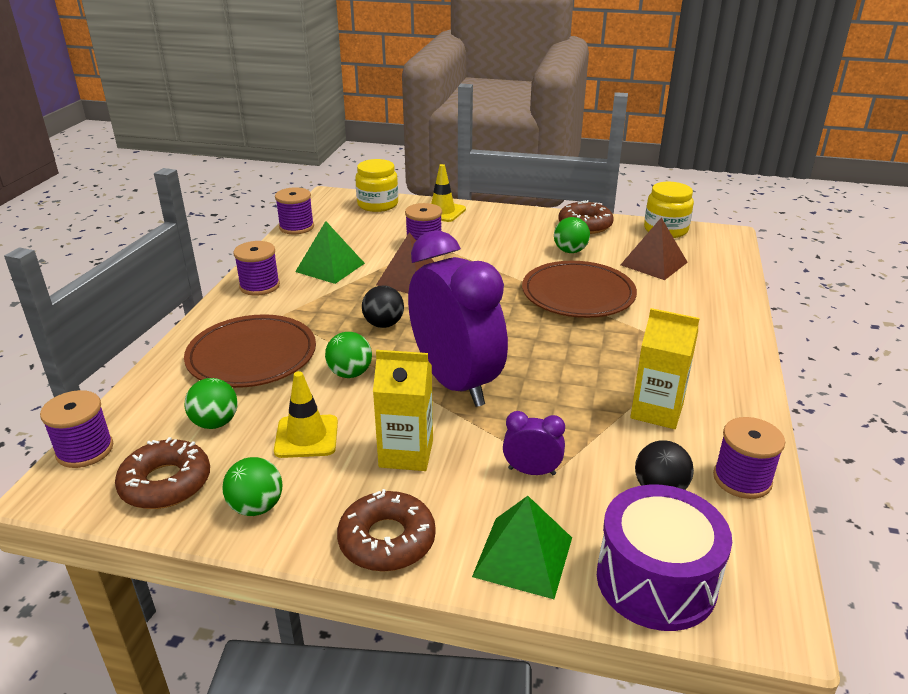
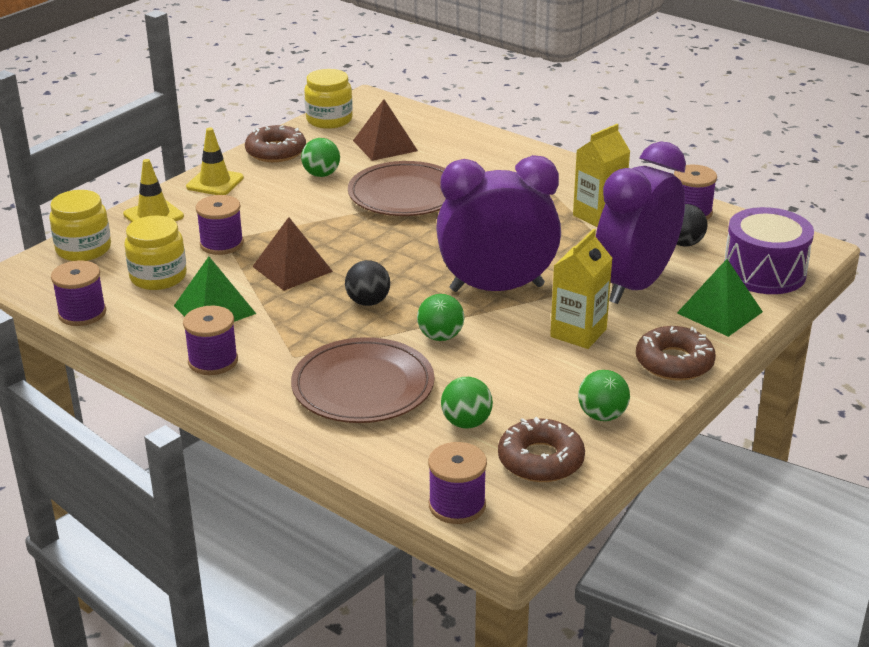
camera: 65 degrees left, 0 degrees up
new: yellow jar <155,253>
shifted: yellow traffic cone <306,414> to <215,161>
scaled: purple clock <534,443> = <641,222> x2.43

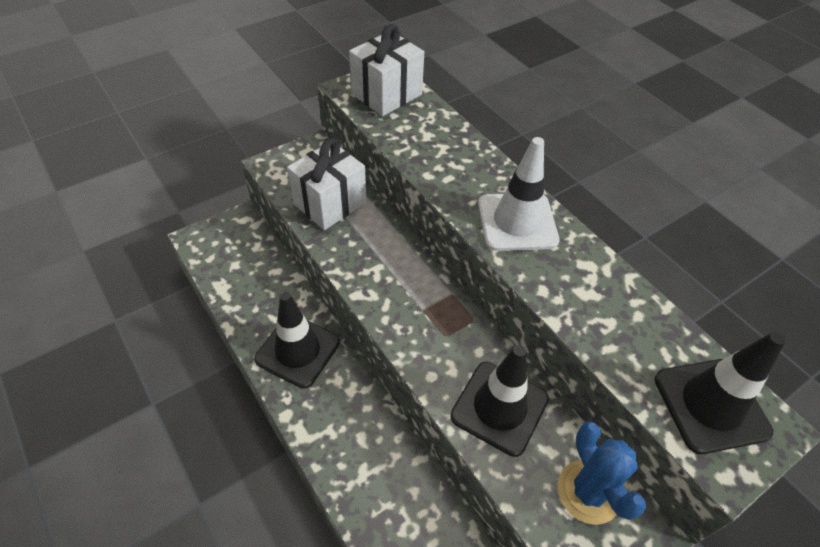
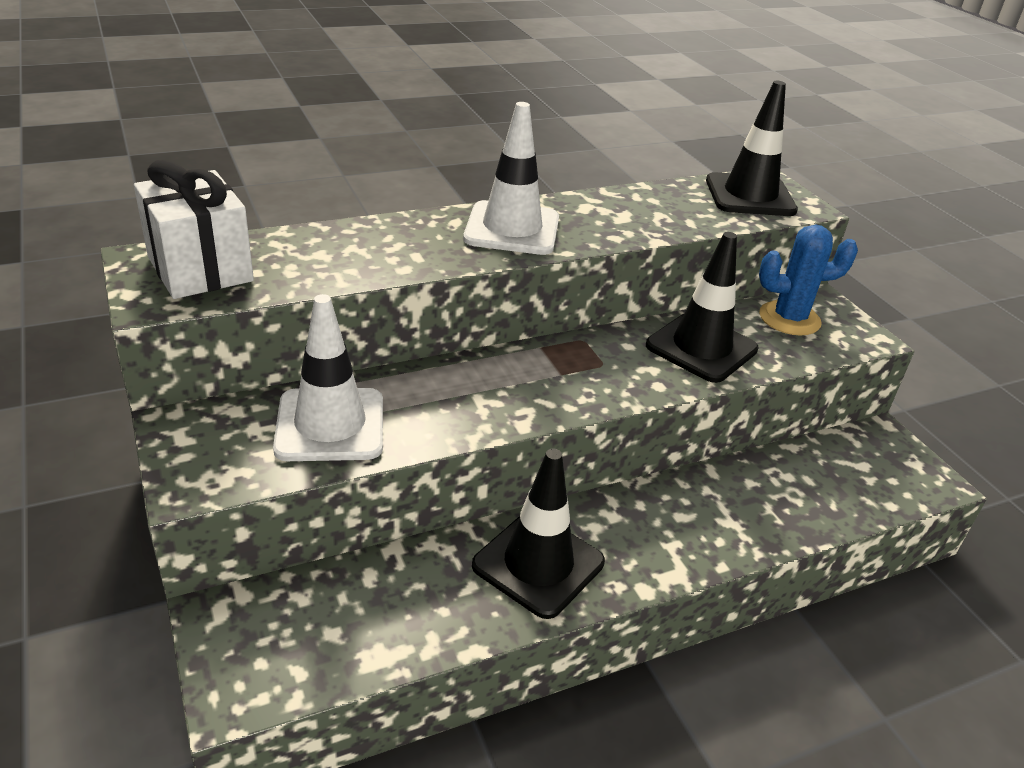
camera: 80 degrees left, 15 degrees down
swapped: white gift <326,184> to white traffic cone <328,377>

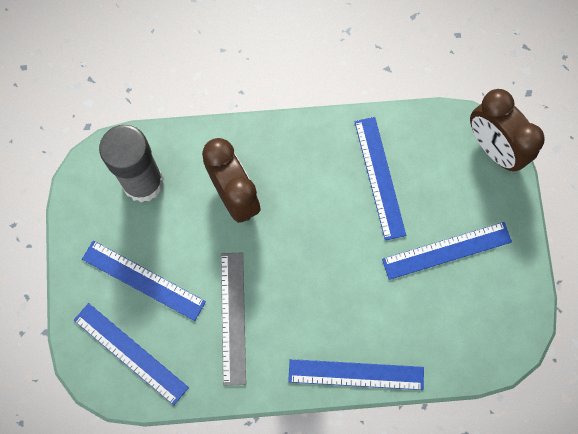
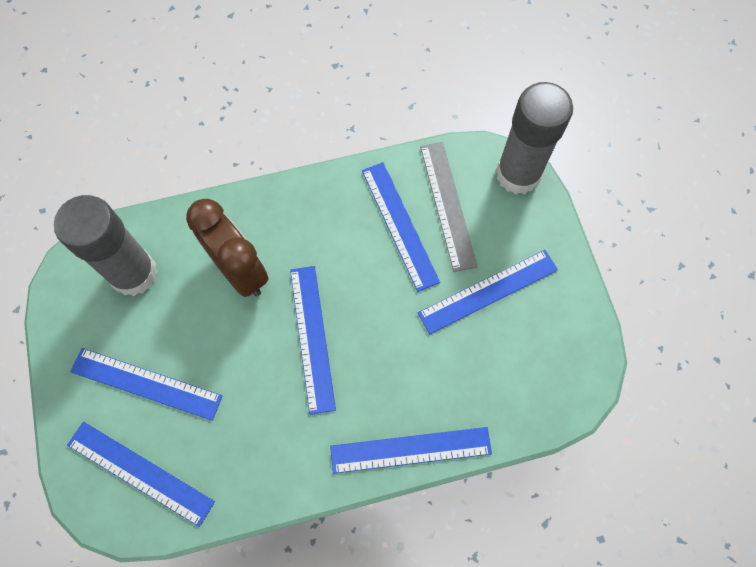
camera: 10 degrees left, 5 degrees down
new: blue ruler <313,340>
shifted: grey ruler <233,319> to <449,207>
swapped: brown clock <507,130> to grey glue stick <534,138>

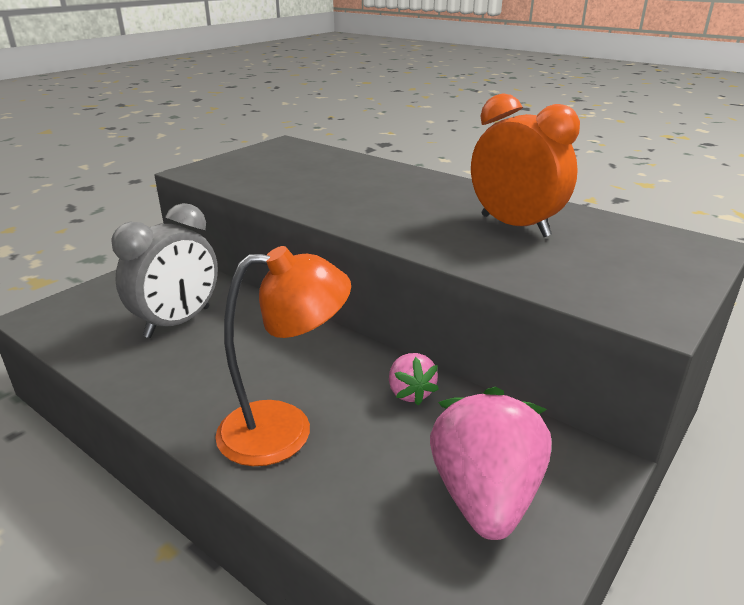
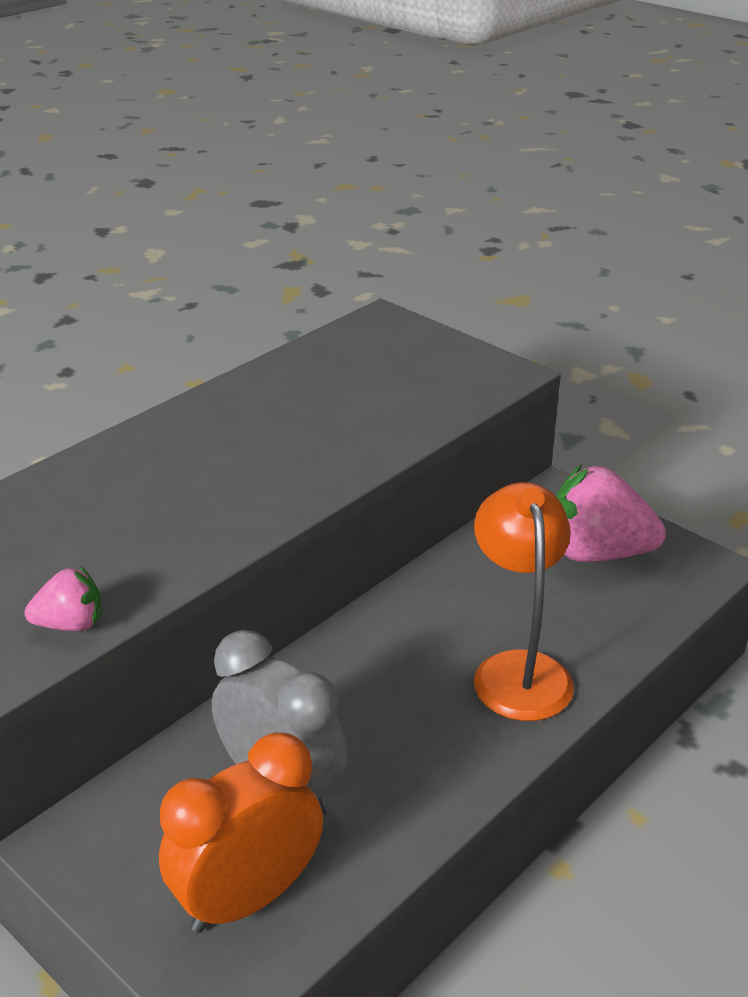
camera: 85 degrees left, 5 degrees up
shifted: orange clock <525,165> to <241,833>; pink strawberry <414,379> to <63,598>

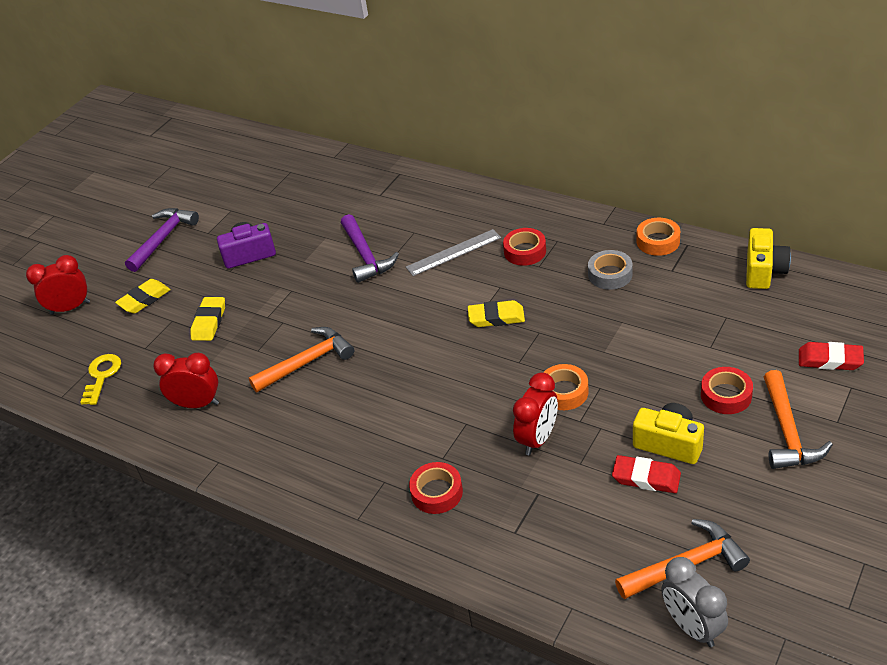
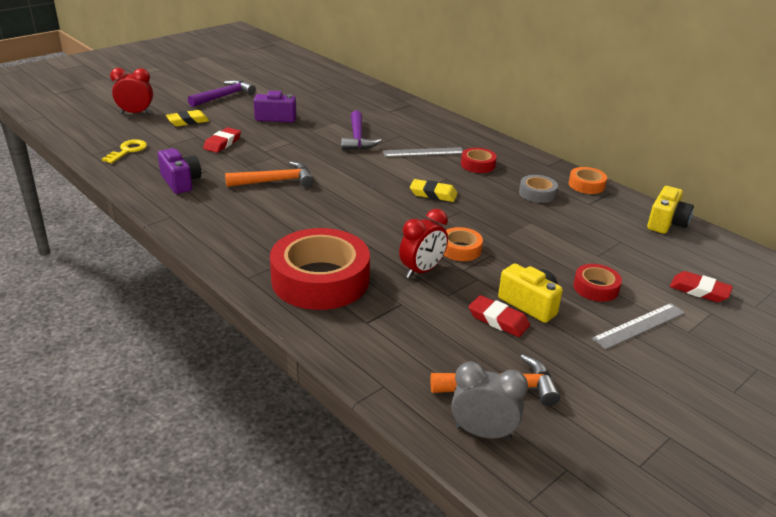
camera: 10 degrees right, 10 degrees down
swapped: red clock <186,380> to purple camera <179,171>; orange hammer <798,419> to grey ruler <638,326>
repainted: yellow eraser <207,319> to red eraser <222,140>
rotated: grey clock <694,602> = <489,400> 120 degrees clockwise
scaled: red tape <436,488> = <320,269> x2.16

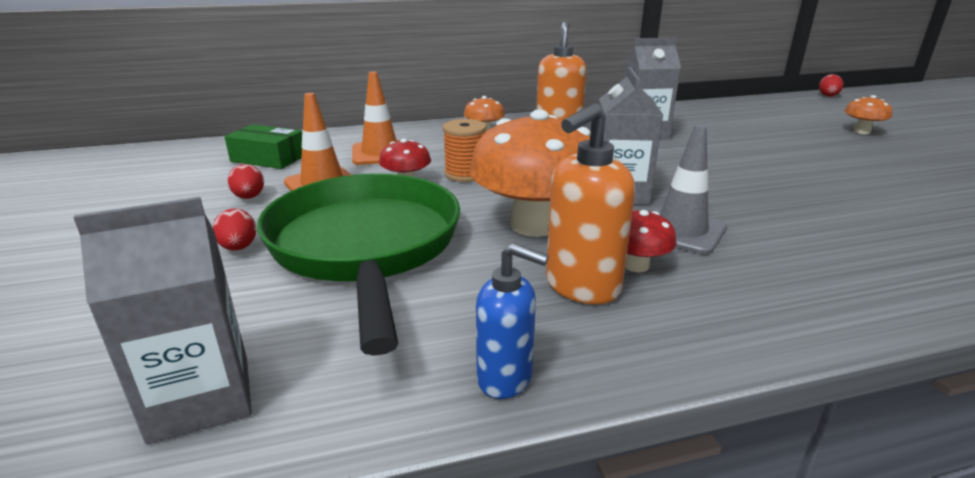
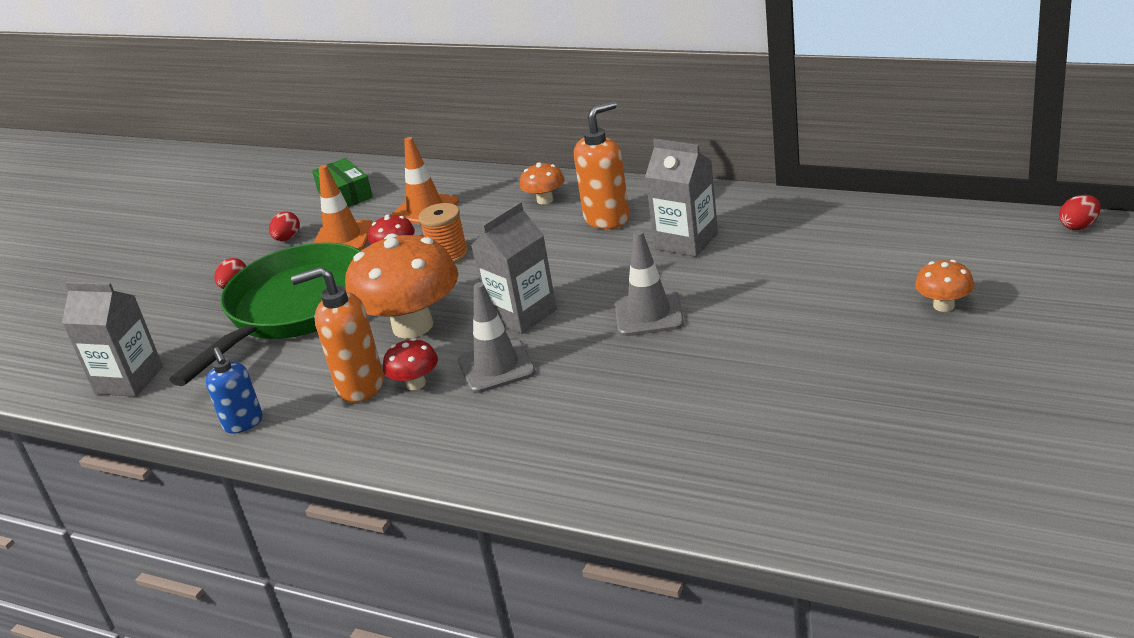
camera: 45 degrees right, 5 degrees up
new: grey traffic cone <649,283>

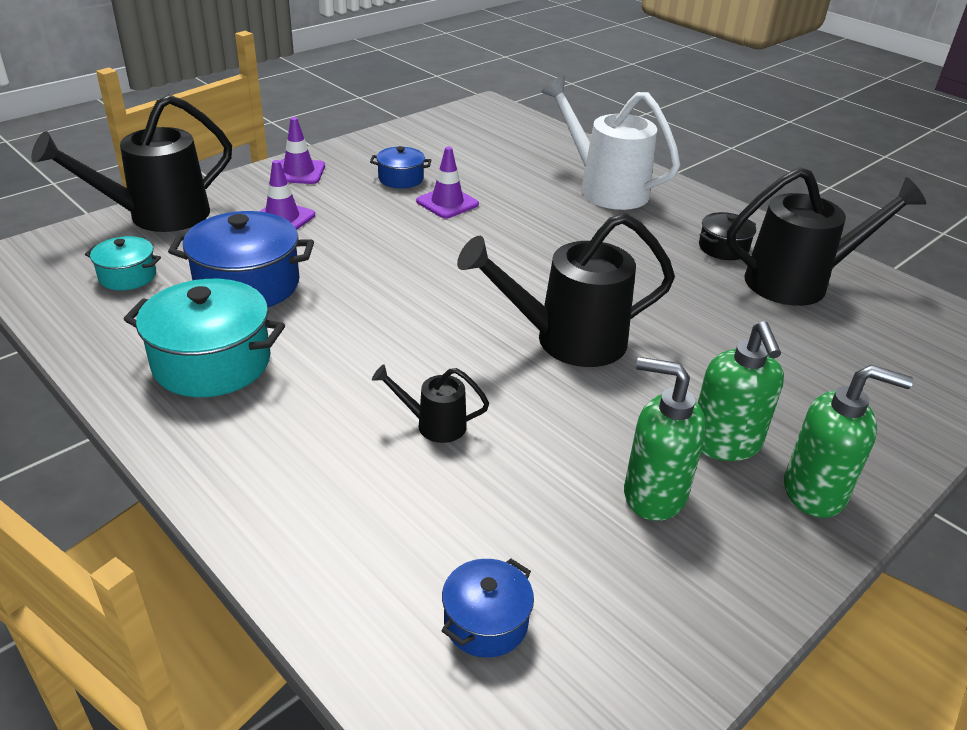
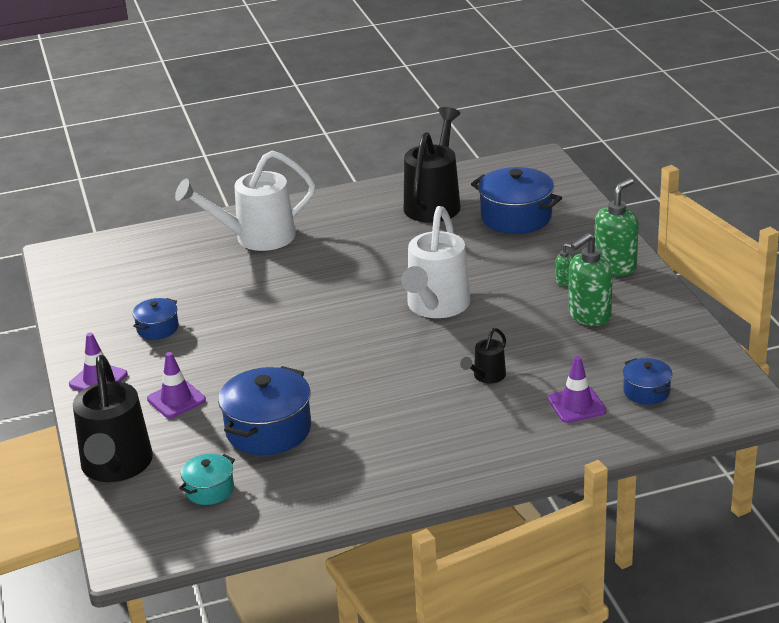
camera: 60 degrees left, 5 degrees down
gone: black pot <727,236>; turquoise pot <204,338>
new: blue pot <516,200>
shifted: purple traffic cone <447,182> to <577,389>
repainted: black watering can <566,290> to white watering can <435,262>
scaled: green soap dispenser <741,391> = <564,264> x0.47

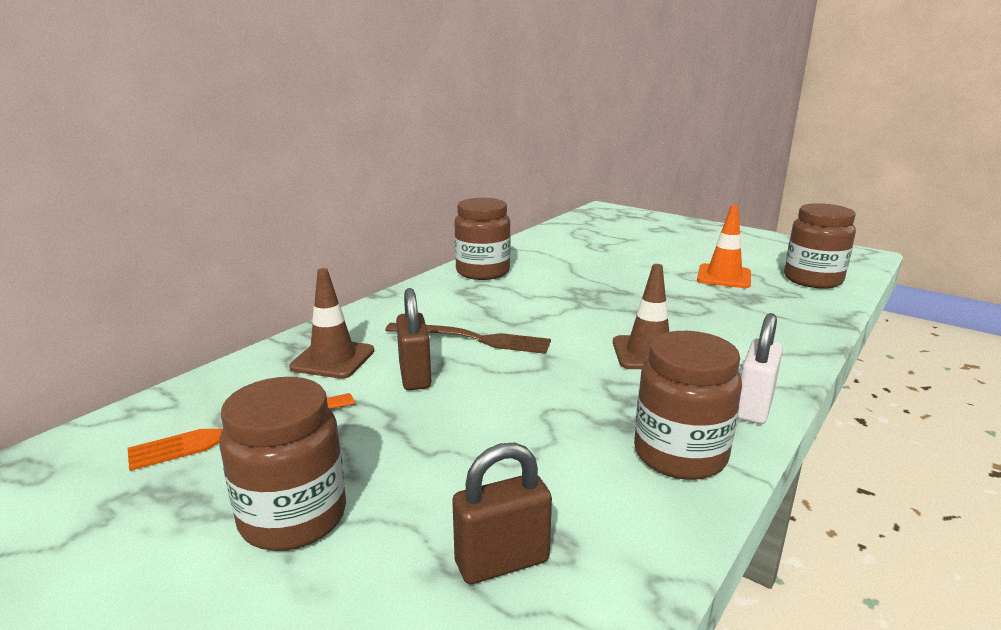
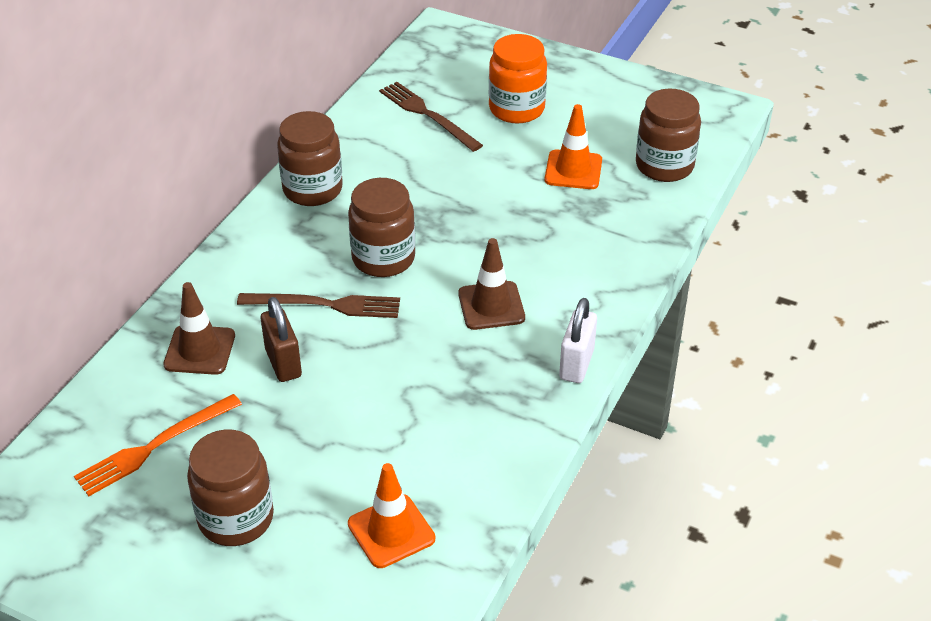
camera: 10 degrees left, 20 degrees up
new: orange jar <518,78>; brown fork <431,117>
shifted: brown jar <688,405> to <381,227>
swapped: brown padlock <502,513> to orange traffic cone <391,515>

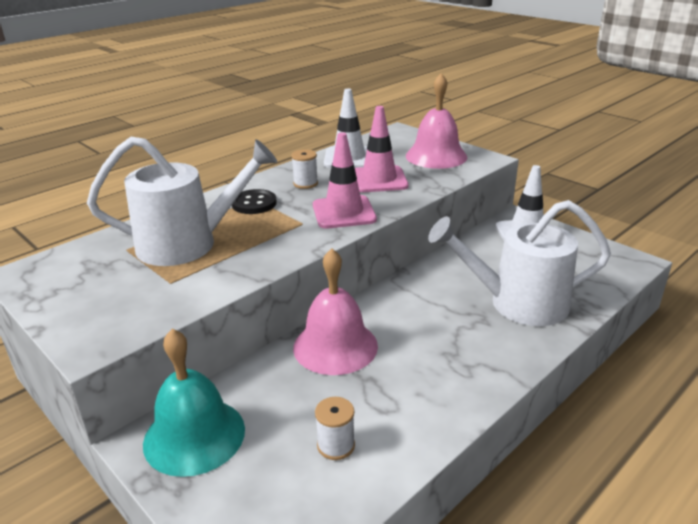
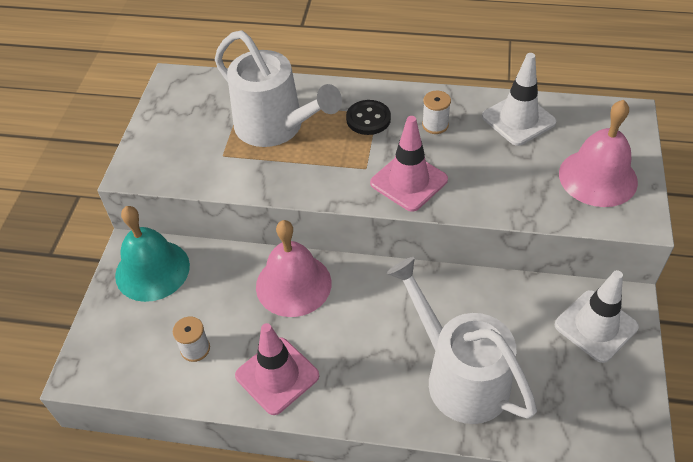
camera: 55 degrees right, 20 degrees up
shifted: pink traffic cone <382,149> to <277,369>

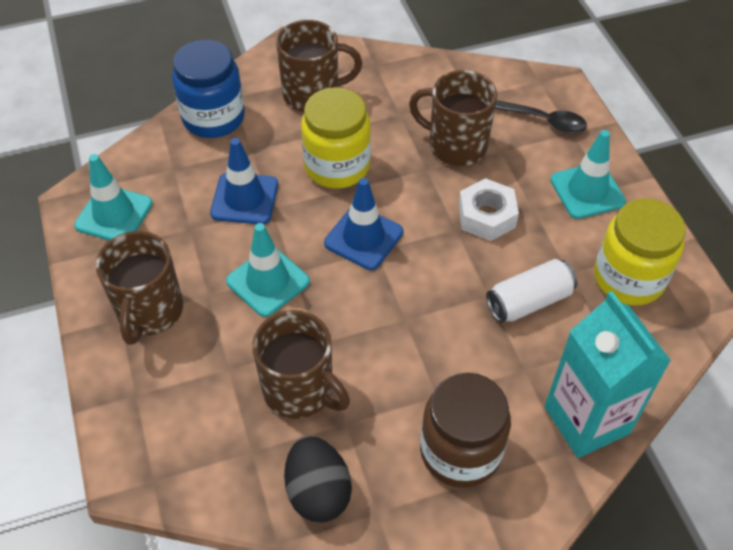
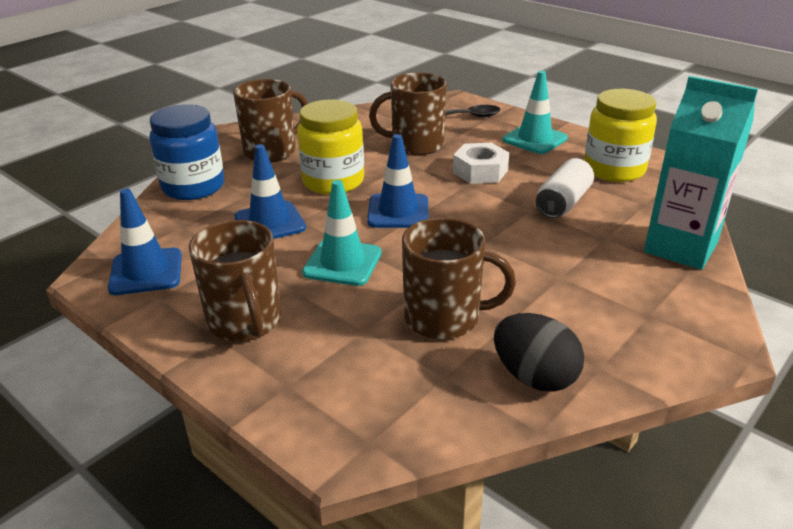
camera: 30 degrees left, 20 degrees down
gone: brown jar <465,430>
repainted: turquoise traffic cone <113,197> to blue traffic cone <145,241>

